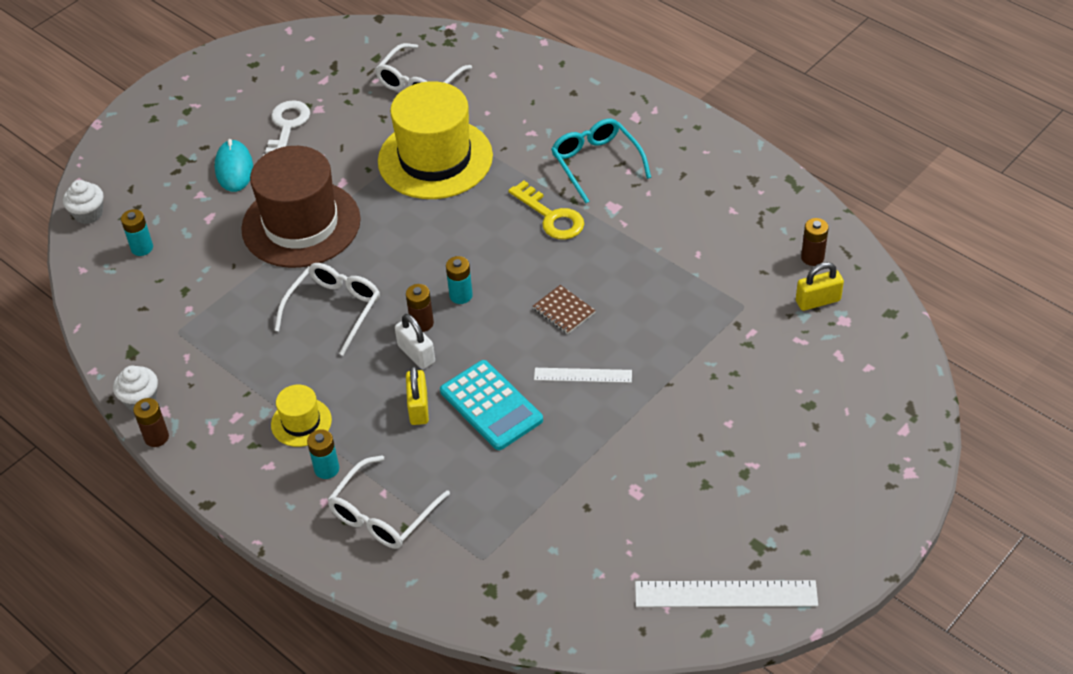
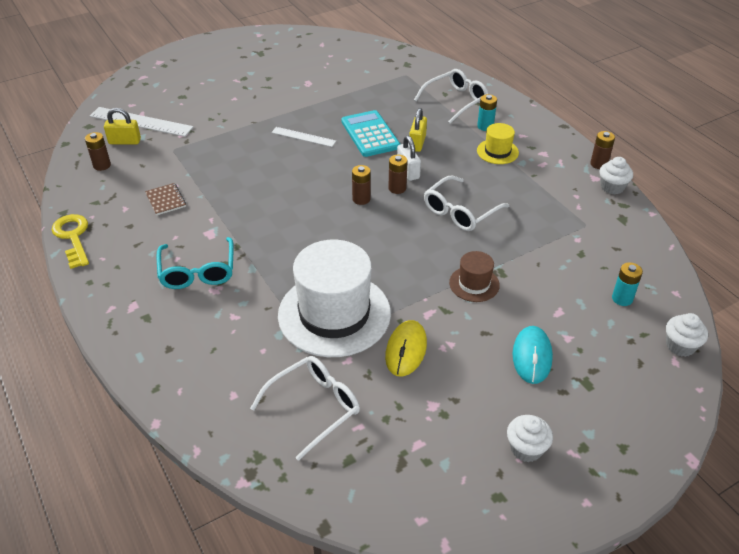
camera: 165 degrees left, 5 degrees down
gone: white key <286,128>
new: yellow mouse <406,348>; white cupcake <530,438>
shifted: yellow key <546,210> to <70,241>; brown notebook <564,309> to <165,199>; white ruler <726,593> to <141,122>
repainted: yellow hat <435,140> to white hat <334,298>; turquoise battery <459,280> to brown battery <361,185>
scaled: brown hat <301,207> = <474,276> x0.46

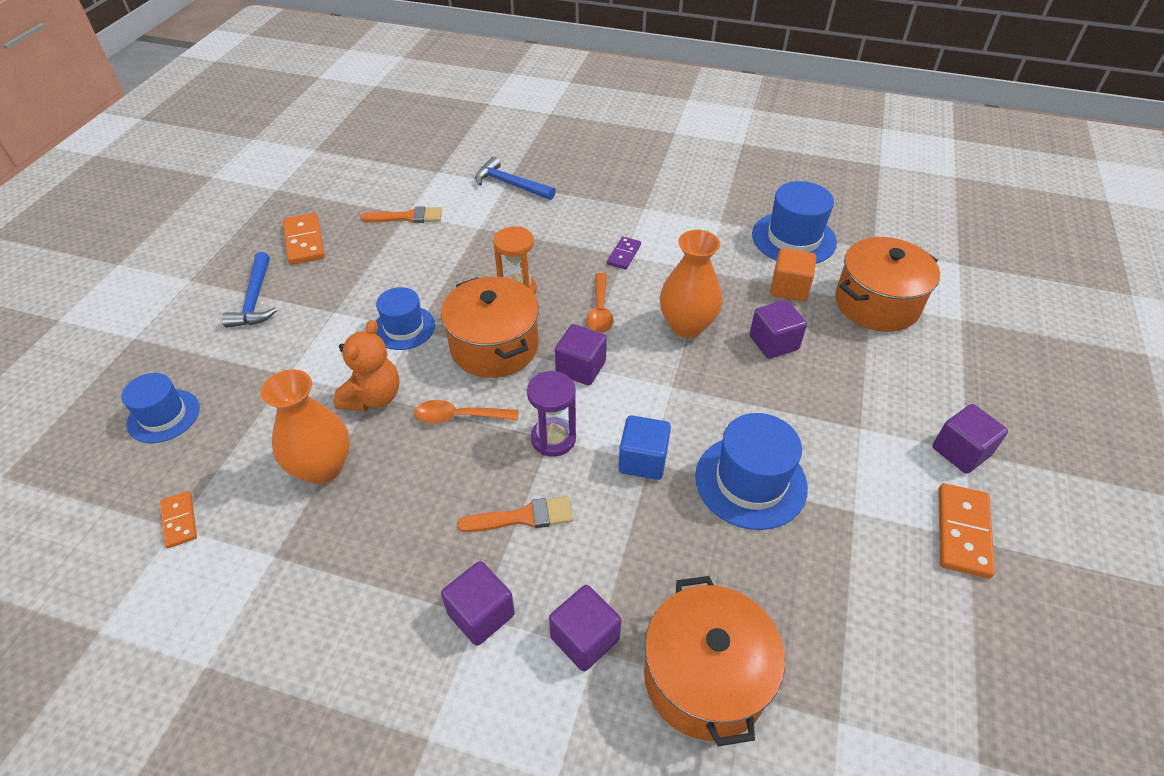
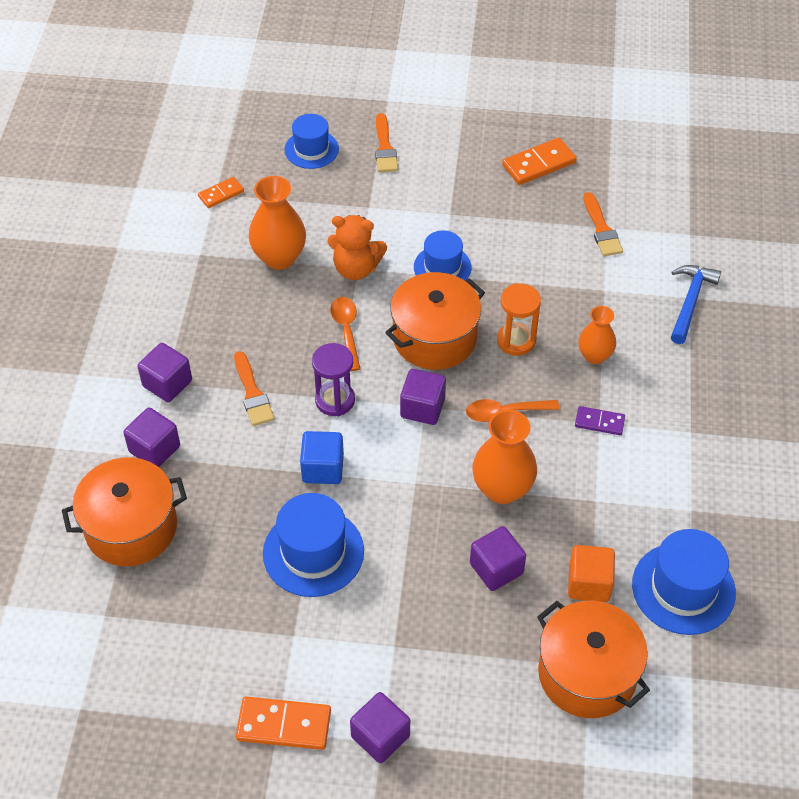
camera: 80 degrees right, 5 degrees up
gone: blue hammer <249,290>
new: orange brush <386,142>; orange vase <597,335>

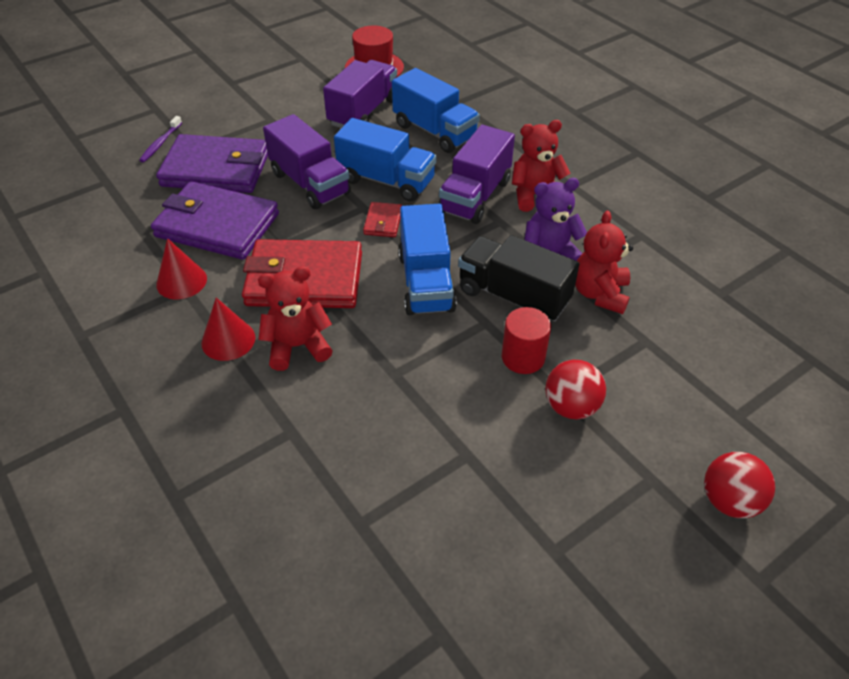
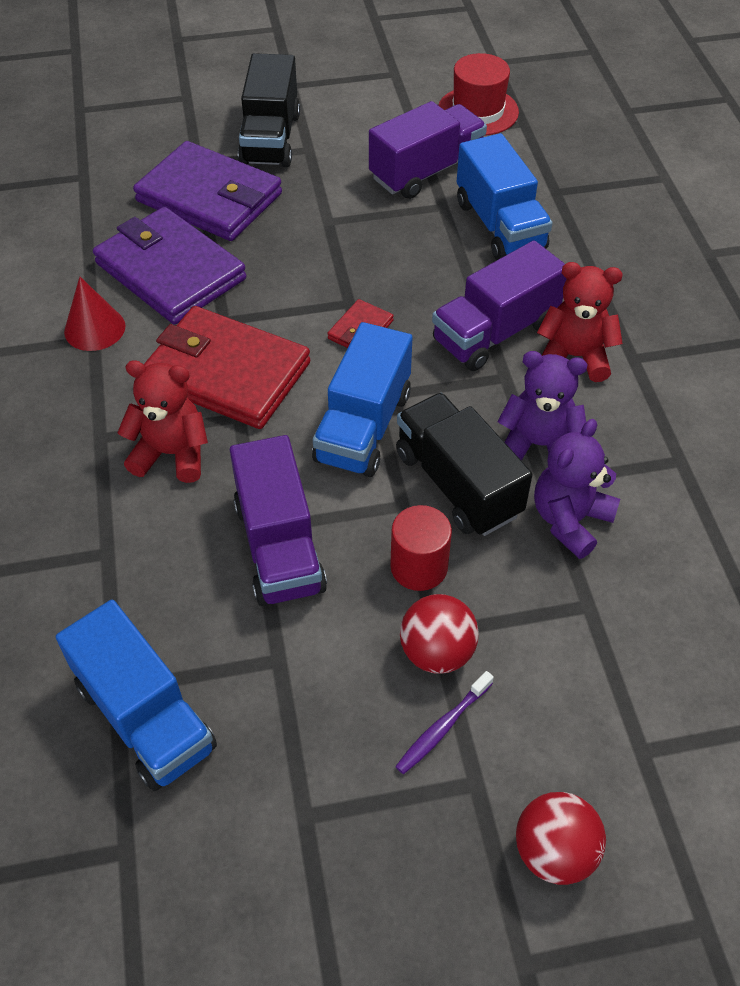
camera: 25 degrees right, 5 degrees up
gone: red cone <228,329>
new: black truck <269,110>
shifted: purple truck <307,161> to <278,520>; purple toothbrush <160,139> to <444,722>; blue truck <385,160> to <136,695>
repainted: red teddy bear <604,262> to purple teddy bear <577,489>

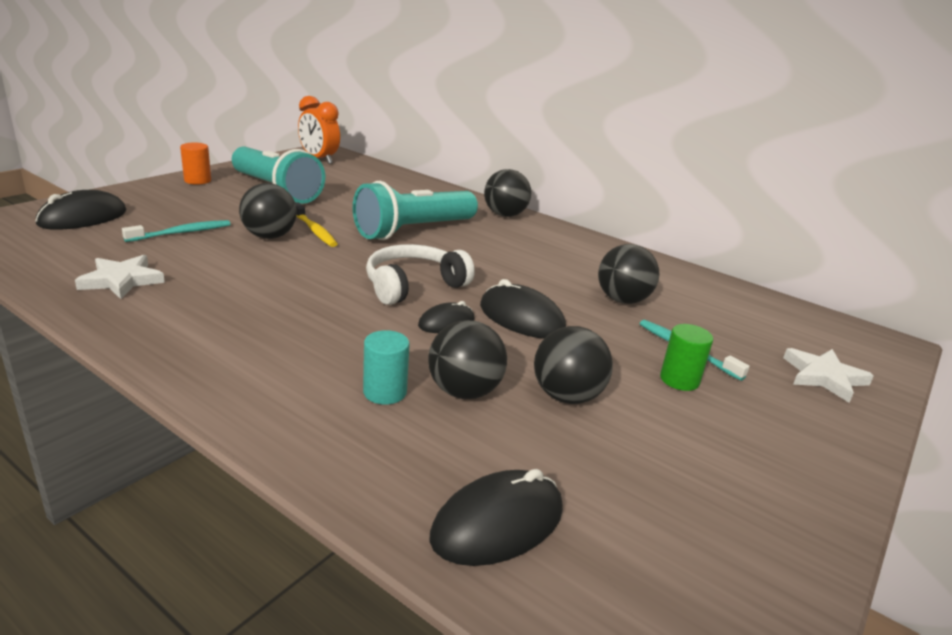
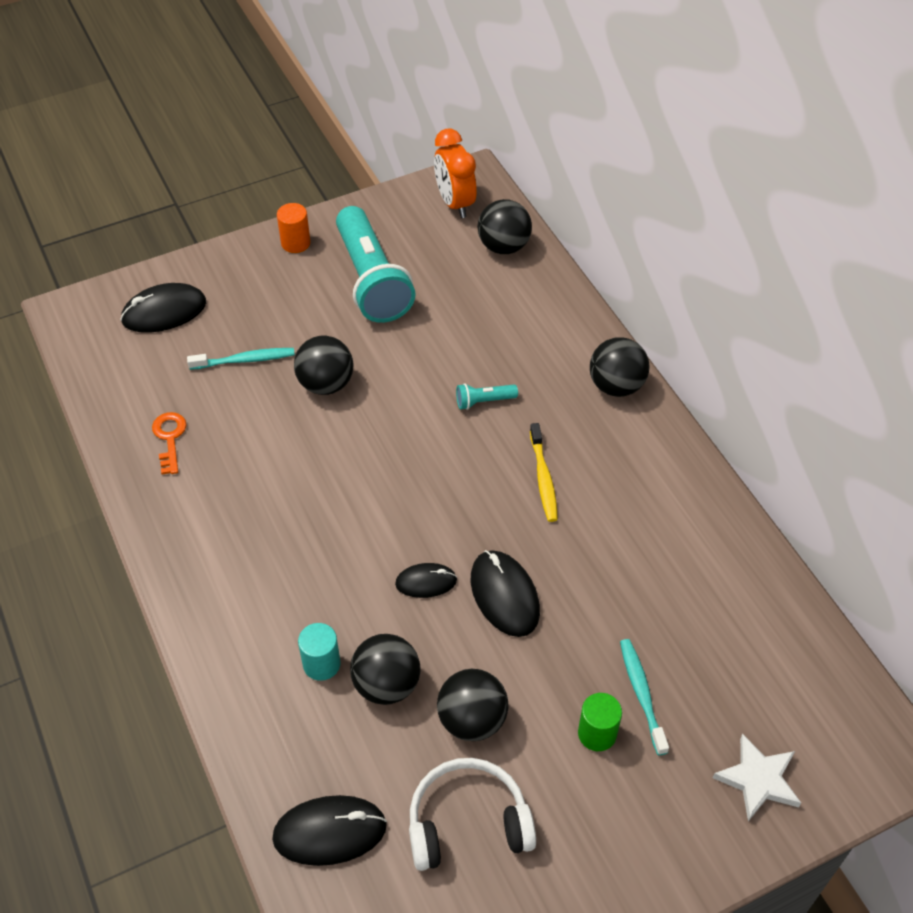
camera: 30 degrees right, 25 degrees up
shifted: yellow toothbrush <316,224> to <544,472>; white headphones <420,274> to <472,814>; black ball <629,274> to <505,226>
swapped: white star <120,277> to orange key <169,443>
scaled: turquoise flashlight <415,210> = <487,396> x0.40

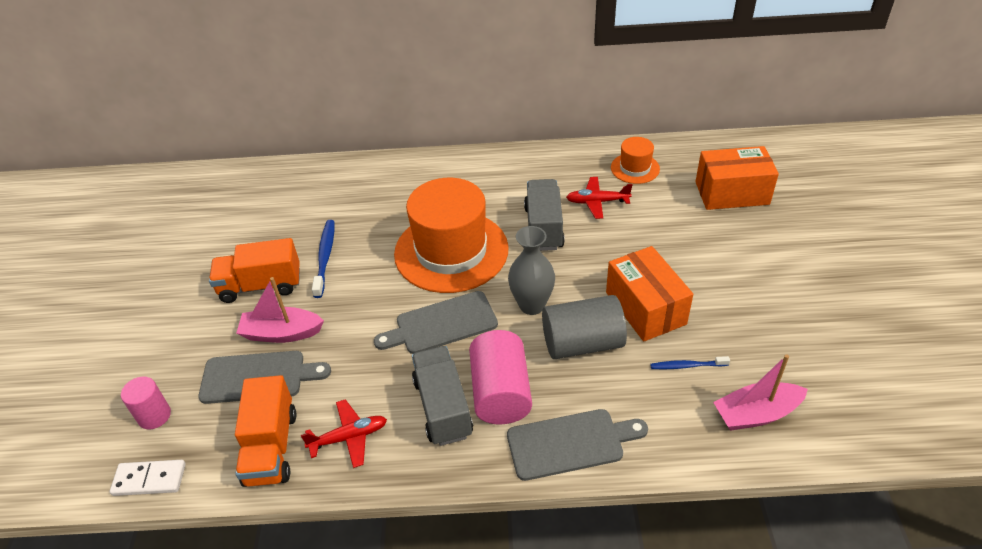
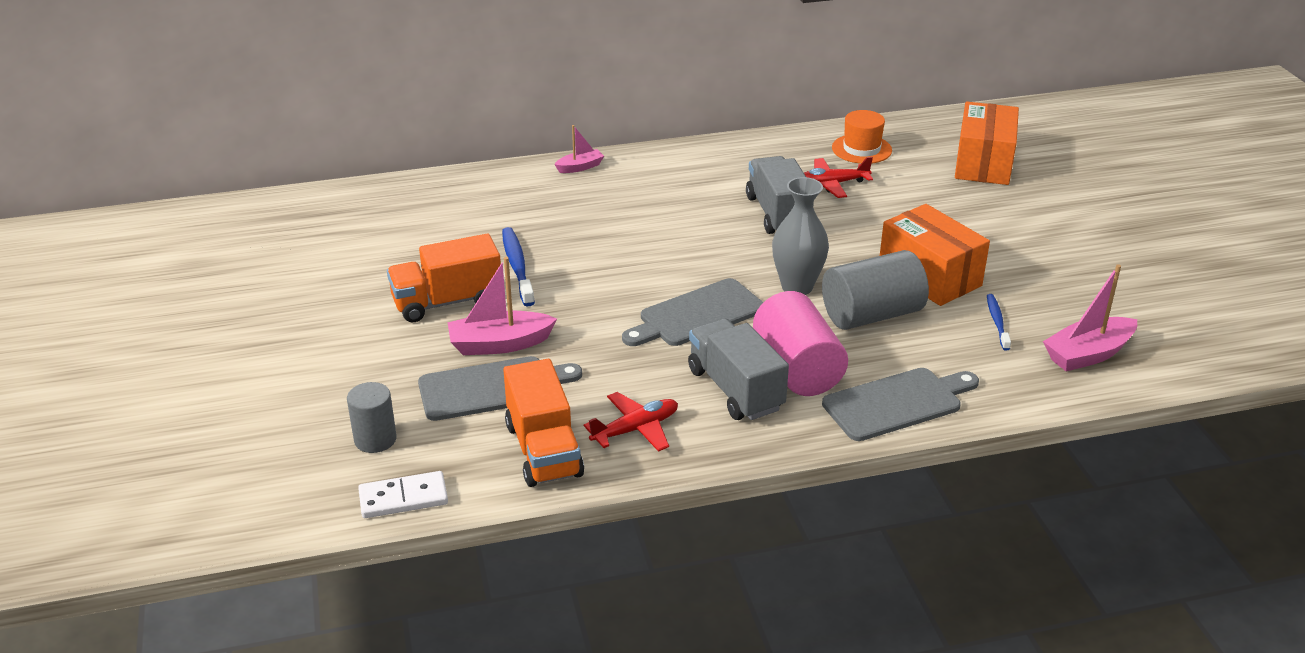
camera: 15 degrees left, 10 degrees down
gone: orange hat <451,235>
new: pink boat <579,149>
repainted: pink cylinder <146,403> to grey cylinder <372,417>
rotated: orange box <737,178> = <987,143> 60 degrees counterclockwise; blue toothbrush <690,362> = <999,322> 105 degrees clockwise

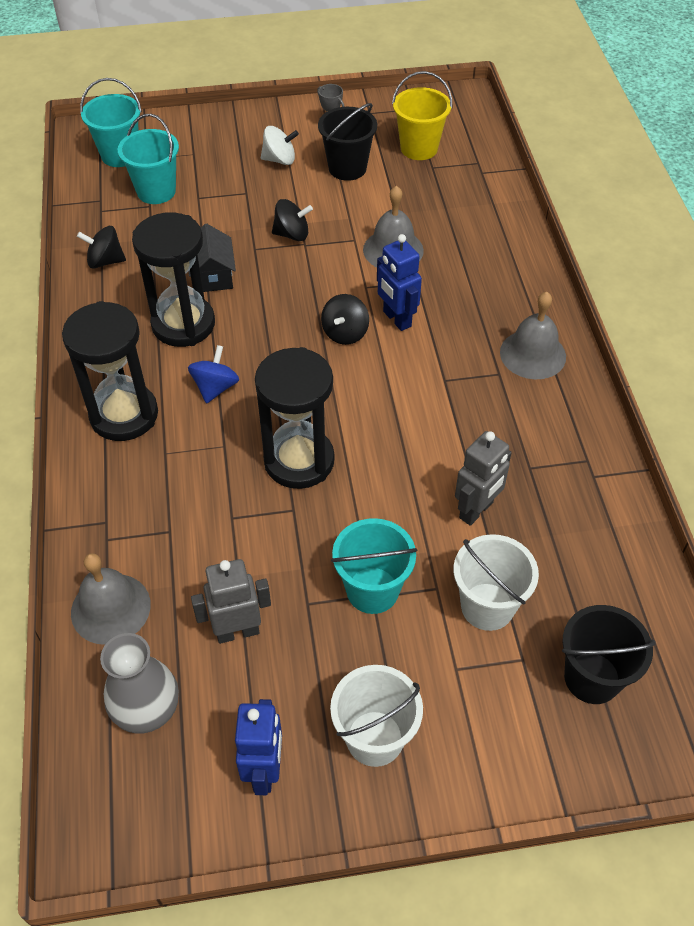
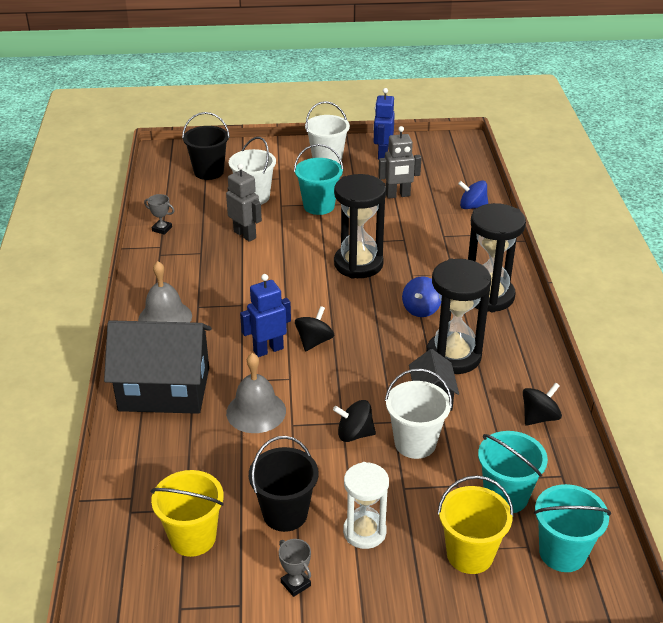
camera: 175 degrees left, 15 degrees down
gone: grey vase <139,683>
new: grey trophy <159,214>; black house <158,367>; white bucket <418,413>; yellow bucket <475,524>
swapped: white spinning top <280,145> to white hourglass <366,505>; grey bell <111,599> to blue spinning top <473,194>
rotated: black spinning top <101,247> = <542,403> 45 degrees counterclockwise; blue robot <399,282> = <265,315> 90 degrees counterclockwise; grey robot <483,478> = <244,203> 90 degrees clockwise

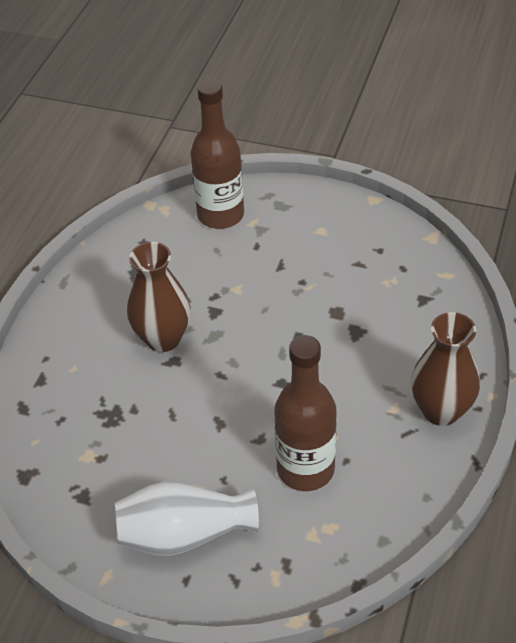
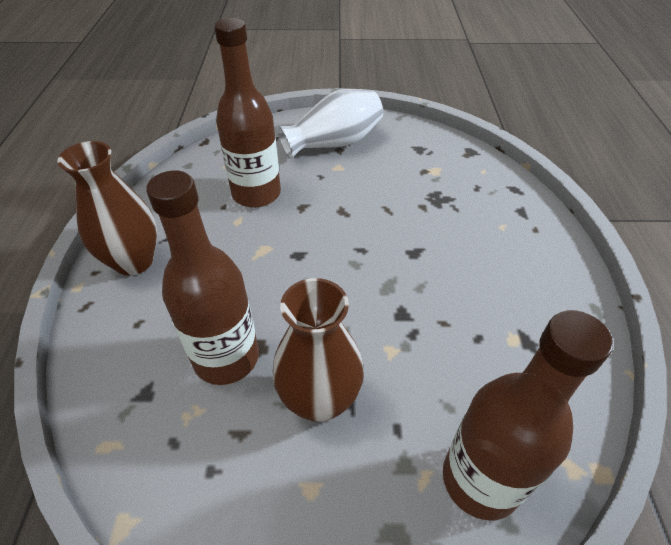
camera: 160 degrees right, 0 degrees up
new: brown bottle <202,278>
shifted: brown vase <159,297> to <318,350>

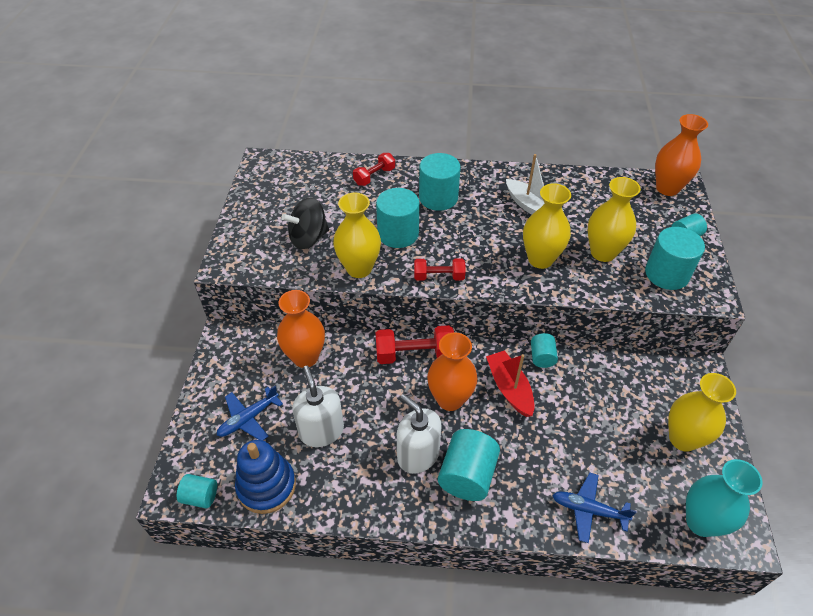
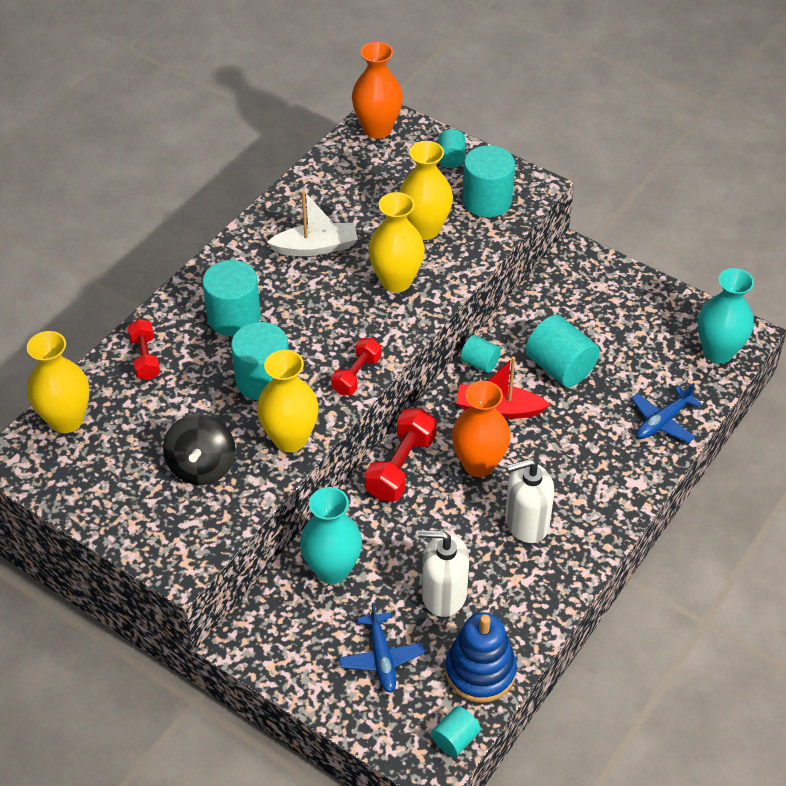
camera: 60 degrees left, 0 degrees up
shifted: yellow vase <702,412> to <58,382>; turquoise cylinder <469,465> to <562,351>
repainted: orange vase <301,329> to turquoise vase <331,535>

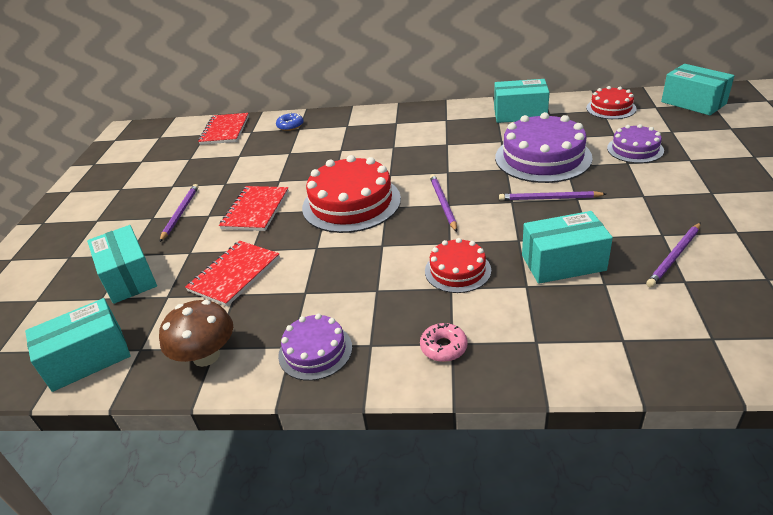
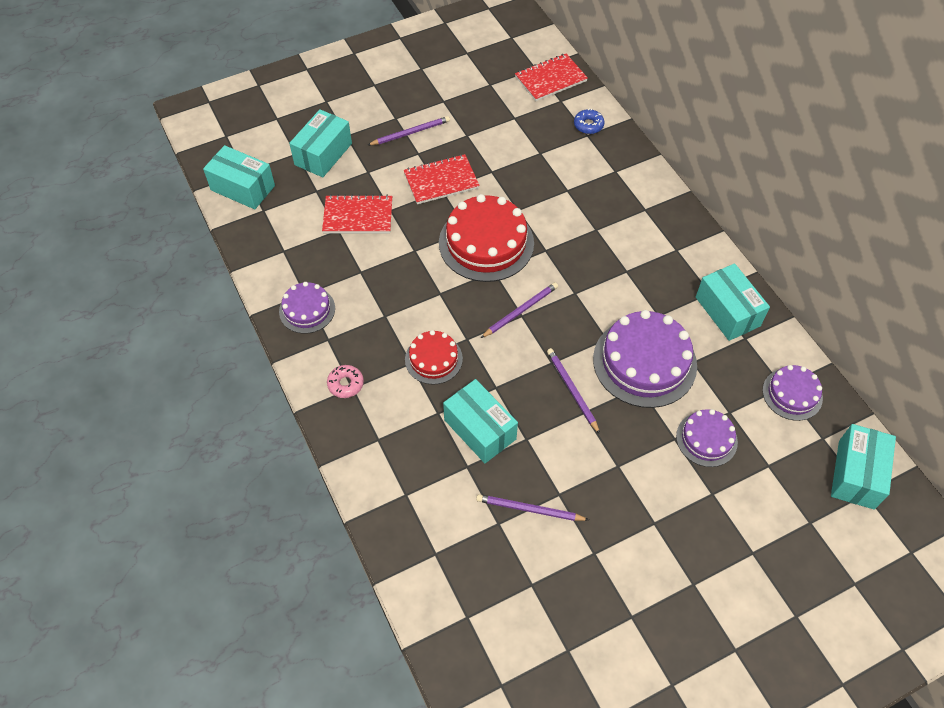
camera: 55 degrees right, 20 degrees up
gone: brown mushroom <196,333>
repainted: red cake <611,102> to purple cake <792,393>

